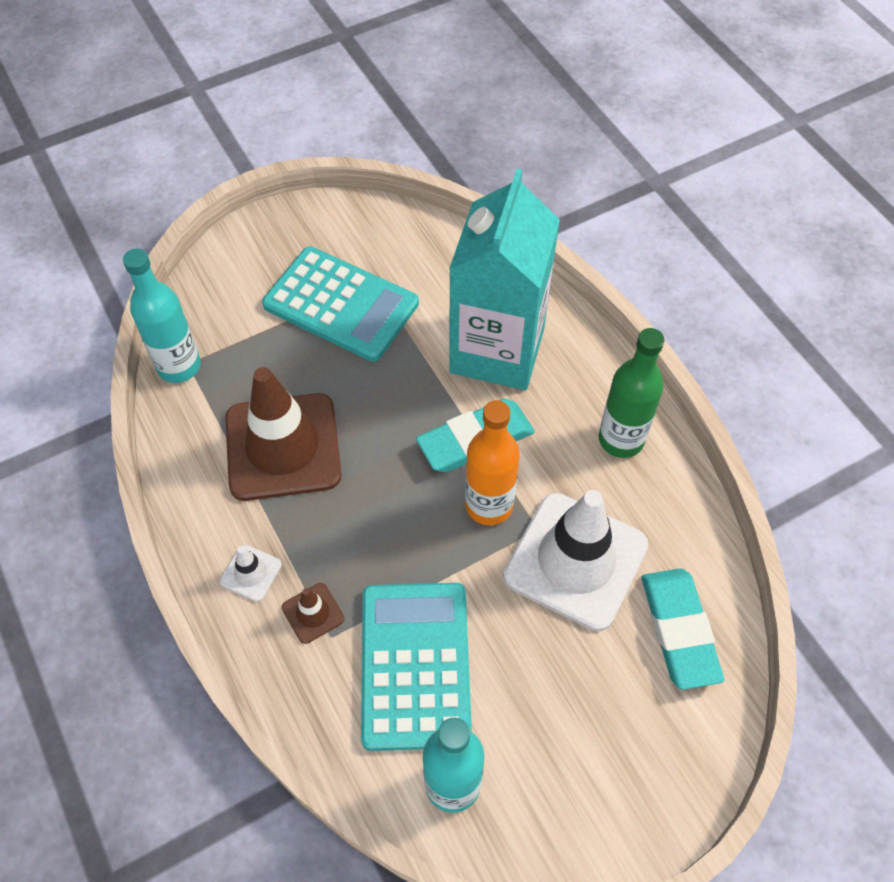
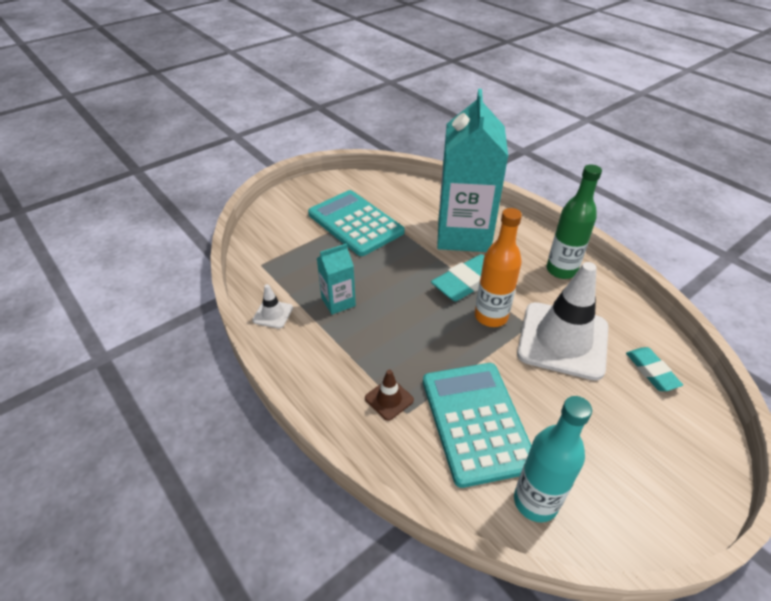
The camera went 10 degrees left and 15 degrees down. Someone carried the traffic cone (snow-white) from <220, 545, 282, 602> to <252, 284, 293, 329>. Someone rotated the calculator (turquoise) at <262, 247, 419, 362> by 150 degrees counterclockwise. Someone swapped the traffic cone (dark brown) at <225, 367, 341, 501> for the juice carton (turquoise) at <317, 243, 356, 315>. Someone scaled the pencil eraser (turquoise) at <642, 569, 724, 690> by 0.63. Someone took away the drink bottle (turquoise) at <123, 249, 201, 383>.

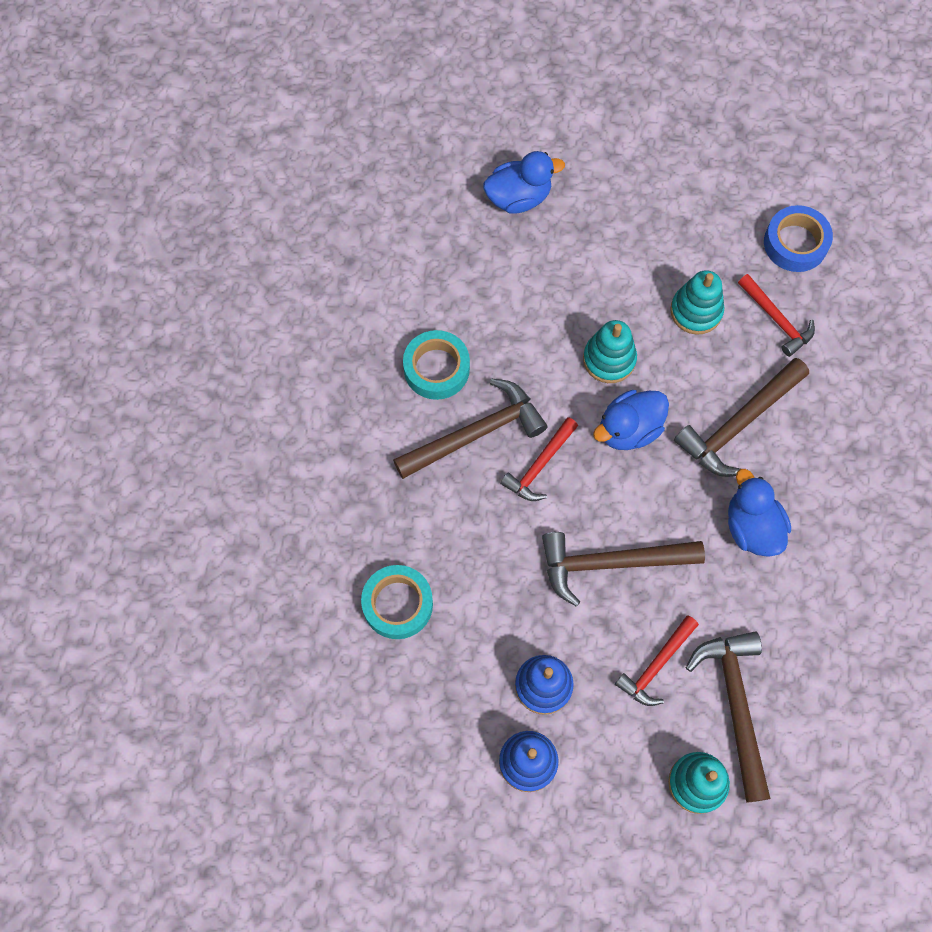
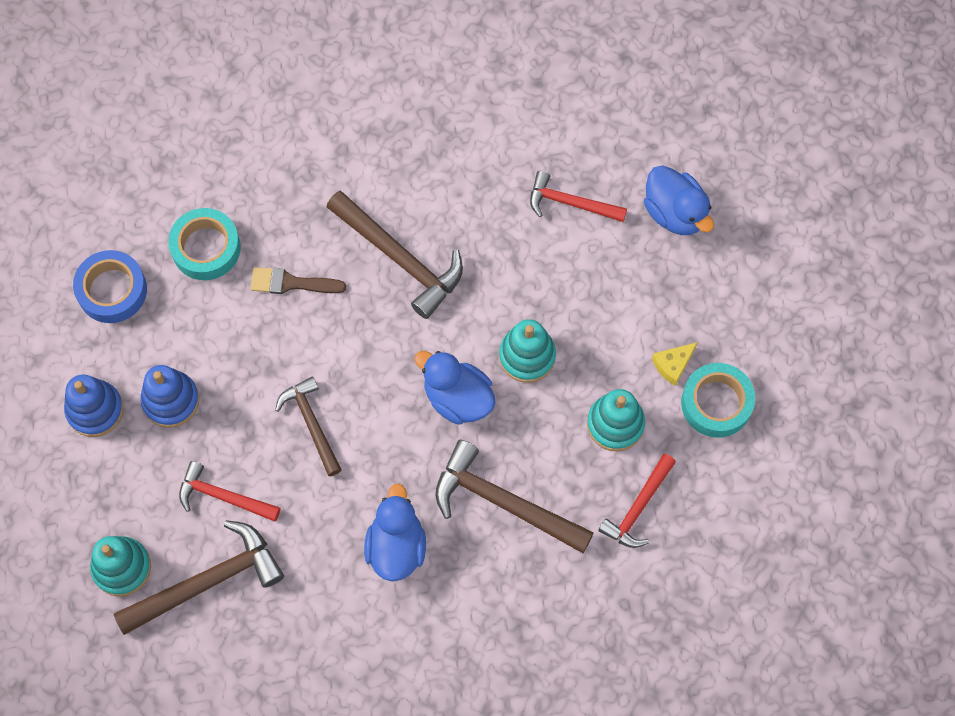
The camera went 70 degrees right and 0 degrees up. Someone carried the sticky tape (blue) from <764, 205, 833, 272> to <73, 250, 147, 323>. Someone put down the paint brush (dark brown) at <250, 267, 346, 294>. Someone scaled the claw hammer (dark brown) at <542, 532, 705, 607> by 0.63. Someone rotated the duck (blue) at <728, 469, 791, 557> by 45 degrees counterclockwise. Someone carried the claw hammer (red) from <500, 417, 578, 501> to <530, 171, 627, 222>. Someone put down the piece of cheese (yellow) at <652, 342, 698, 386>. Someone carried the sticky tape (turquoise) from <403, 330, 470, 400> to <681, 363, 755, 438>.

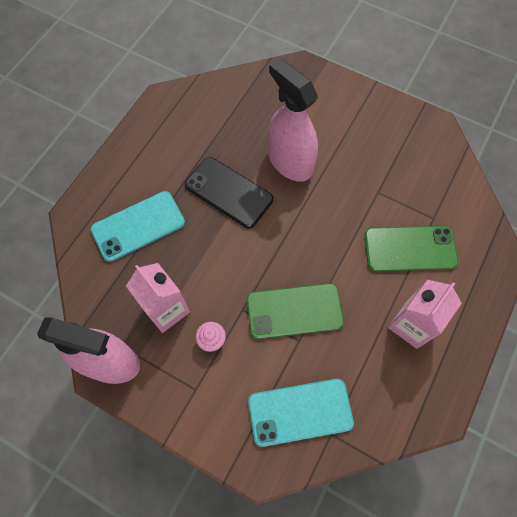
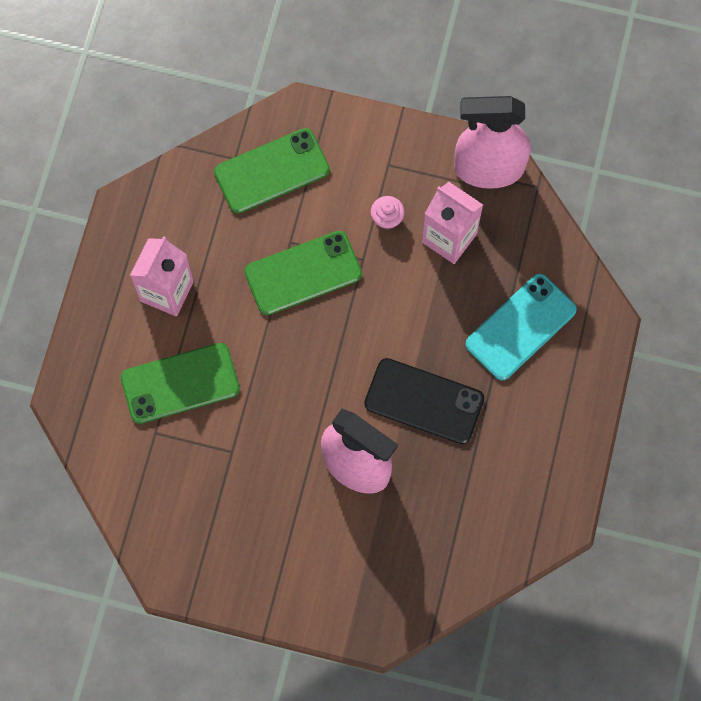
The camera went 165 degrees right and 5 degrees up. Someone repainted the phone (turquoise) at <248, 379, 354, 447>, which became the phone (green) at <214, 128, 330, 214>.

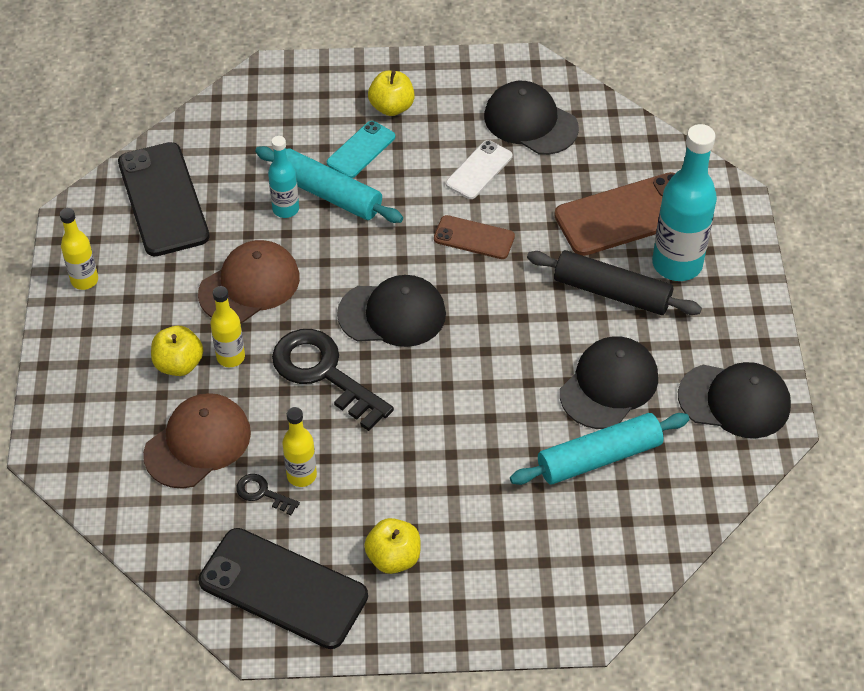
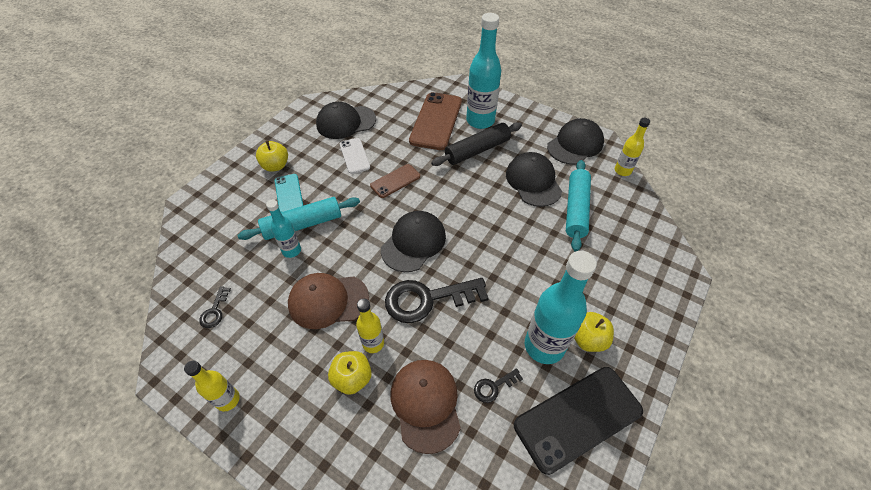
The camera went 55 degrees left and 0 degrees up. Someone swapped the phone (jet-black) at <118, 142, 210, 256> for the latchkey (jet-black) at <199, 286, 231, 328>. Someone rotated the baseball cap (dark brown) at <198, 240, 300, 323> by 90 degrees counterclockwise. Someone put down the drink bottle (turquoise) at <525, 251, 597, 364>. Someone carried the drink bottle (yellow) from <282, 407, 317, 487> to <615, 118, 650, 176>.

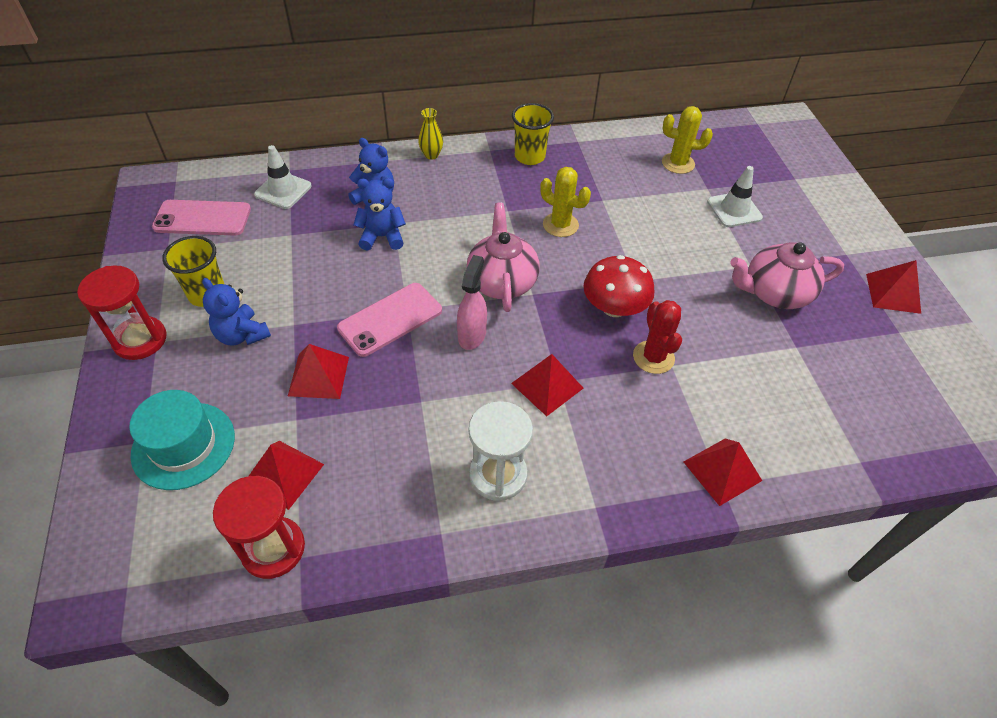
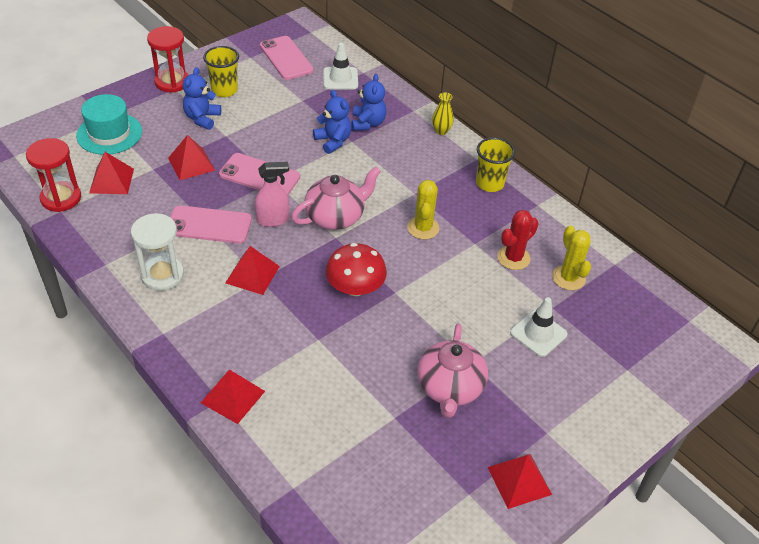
The camera went 60 degrees right and 5 degrees down. Someone put down the phone (rosy) at <170, 205, 252, 244>. Someone rotated the tea pot (rosy) at <730, 242, 844, 309> by 135 degrees counterclockwise. Someone carried the saguaro cactus (red) from <633, 300, 682, 374> to <497, 210, 539, 270>.

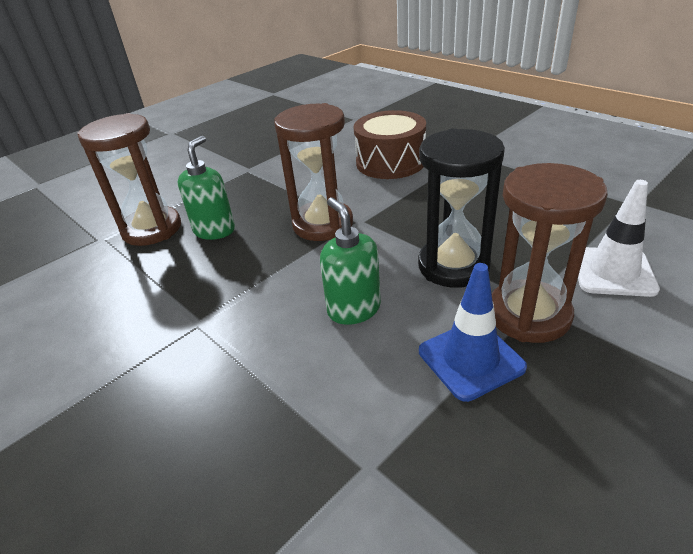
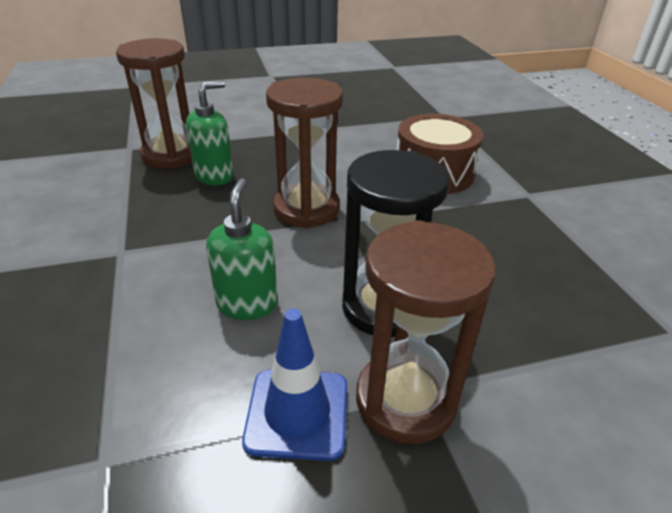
The camera went 25 degrees right and 0 degrees up. Someone took away the traffic cone (snow-white) at <578, 180, 660, 297>.

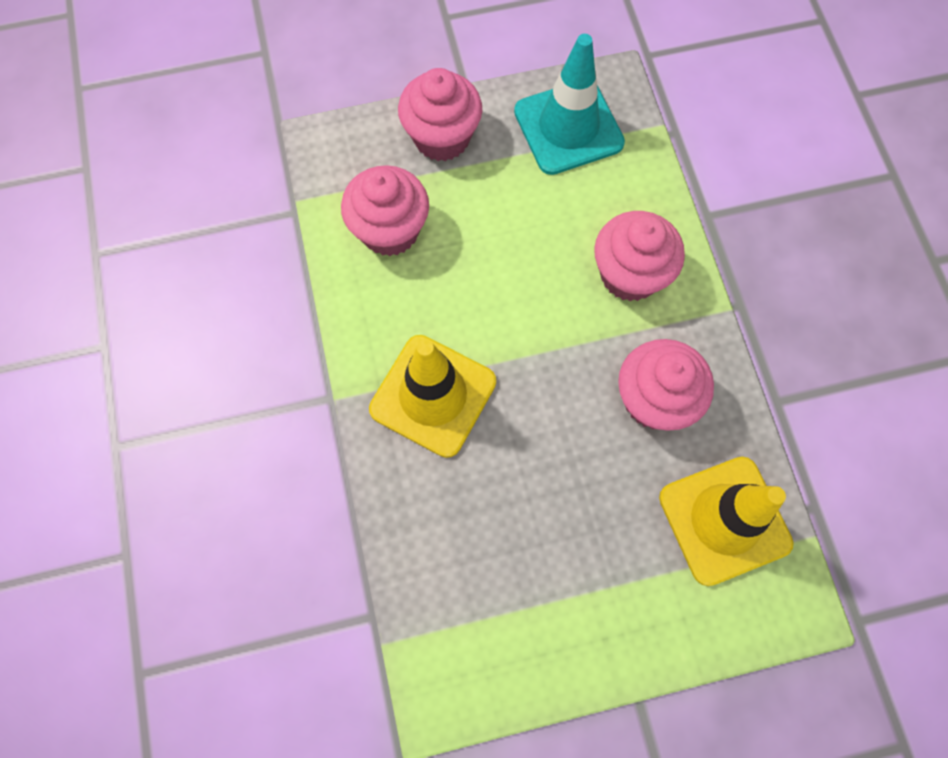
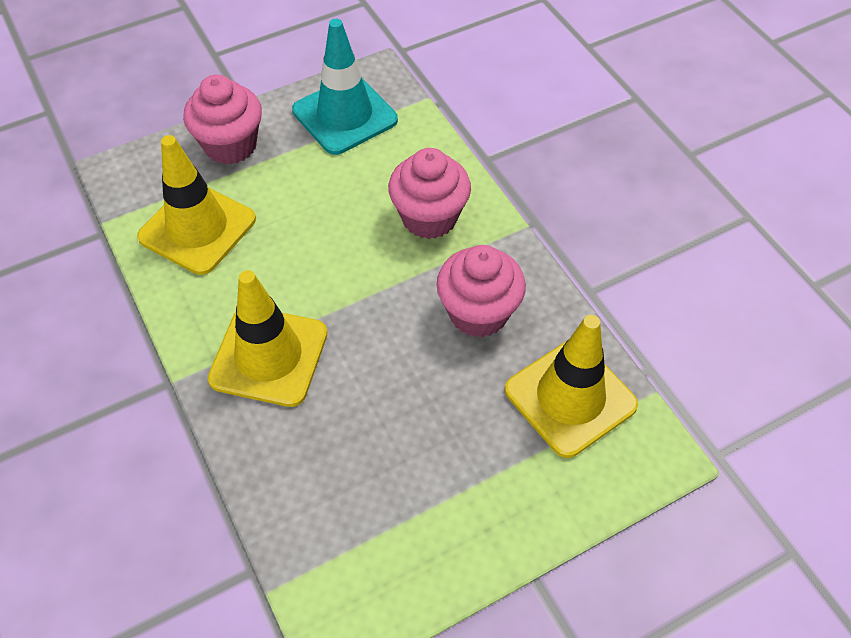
The camera went 15 degrees left and 15 degrees down. Someone swapped the muffin (rosy) at <341, 165, 429, 256> for the traffic cone (yellow) at <137, 135, 256, 275>.

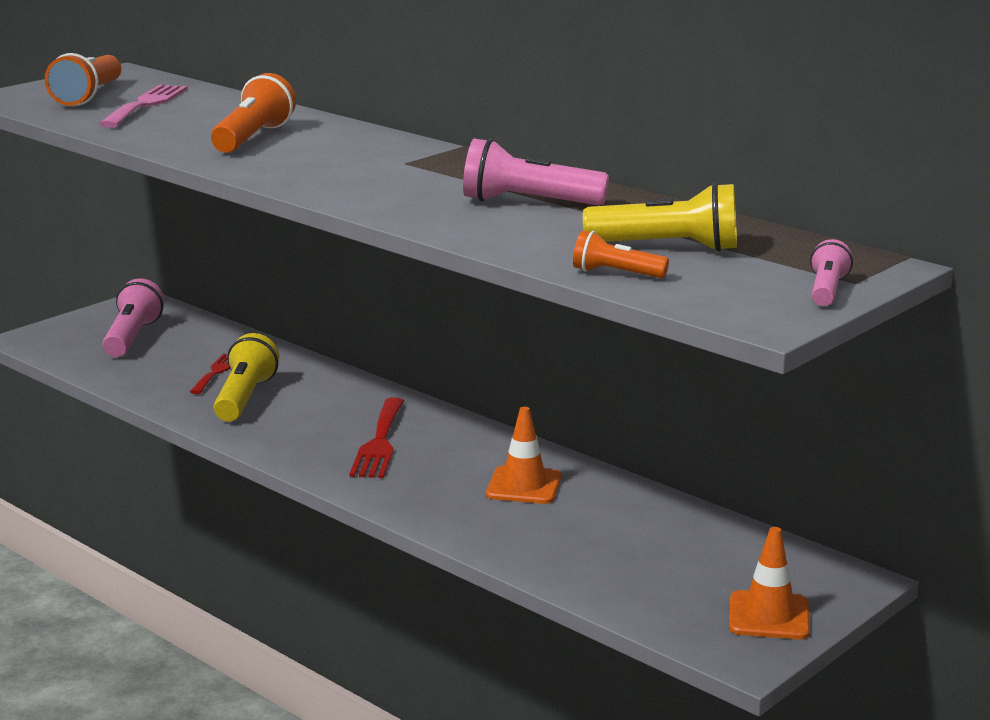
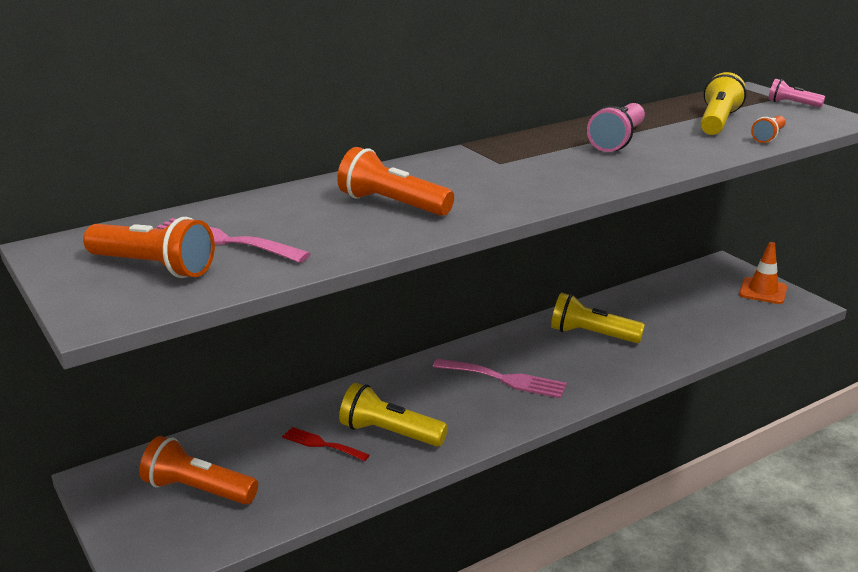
The camera went 75 degrees left and 5 degrees up. Someone repainted the torch (rosy) at <102, 278, 164, 357>, which became the torch (orange-coloured) at <139, 436, 258, 505>. Someone repainted the dinner fork (red) at <349, 397, 404, 478>, which became the dinner fork (rosy) at <433, 359, 567, 399>. Someone swapped the traffic cone (orange-coloured) at <486, 407, 561, 504> for the torch (yellow) at <551, 293, 645, 343>.

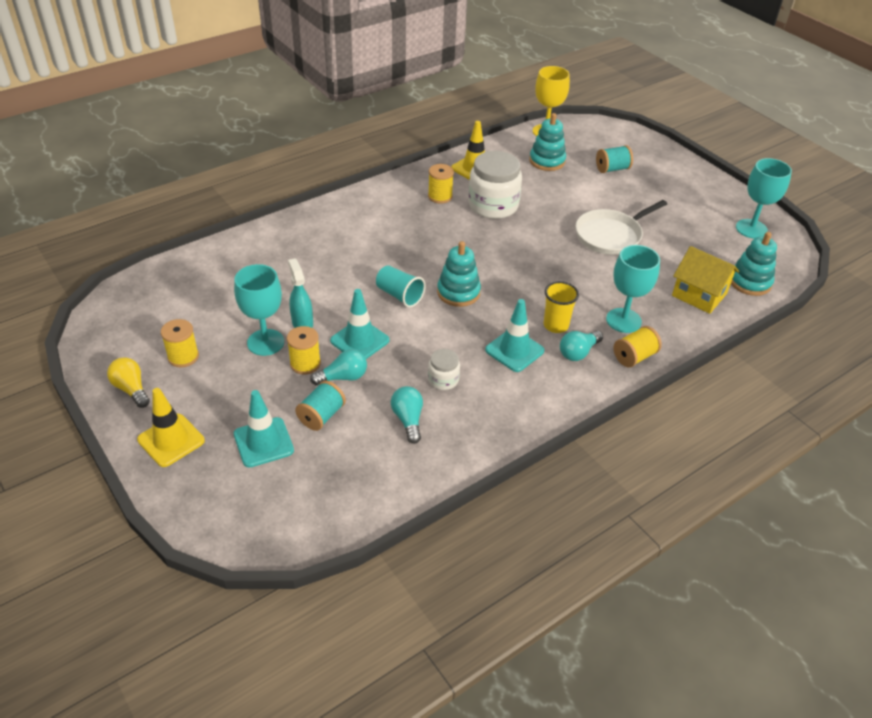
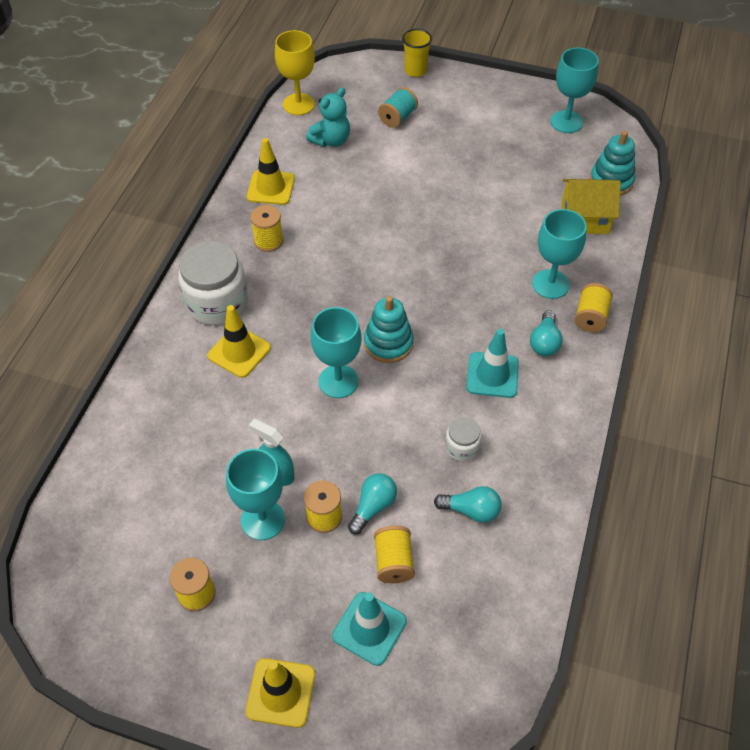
The camera went 35 degrees left and 10 degrees up. Someone carried the jam jar (snow-white) from <468, 151, 522, 219> to <178, 241, 248, 325>. Someone put down the traffic cone (yellow) at <207, 305, 271, 378>. Someone swapped the stacking rings (turquoise) at <529, 113, 566, 171> for the stuffed bear (turquoise) at <306, 88, 350, 147>. Someone swapped the beaker (turquoise) at <376, 265, 426, 308> for the goblet (turquoise) at <311, 307, 361, 398>. Someone repainted the reel of thread (turquoise) at <295, 381, 346, 431>, which became the reel of thread (yellow) at <374, 525, 415, 583>. Someone carried the beaker (yellow) from <544, 281, 579, 333> to <402, 29, 432, 77>. Someone rotated the lightbulb (turquoise) at <391, 386, 423, 444> by 150 degrees clockwise. Someone took away the lightbulb (yellow) at <107, 357, 150, 408>. Someone took away the traffic cone (turquoise) at <330, 289, 390, 359>. Someone took away the skillet (snow-white) at <575, 200, 667, 255>.

